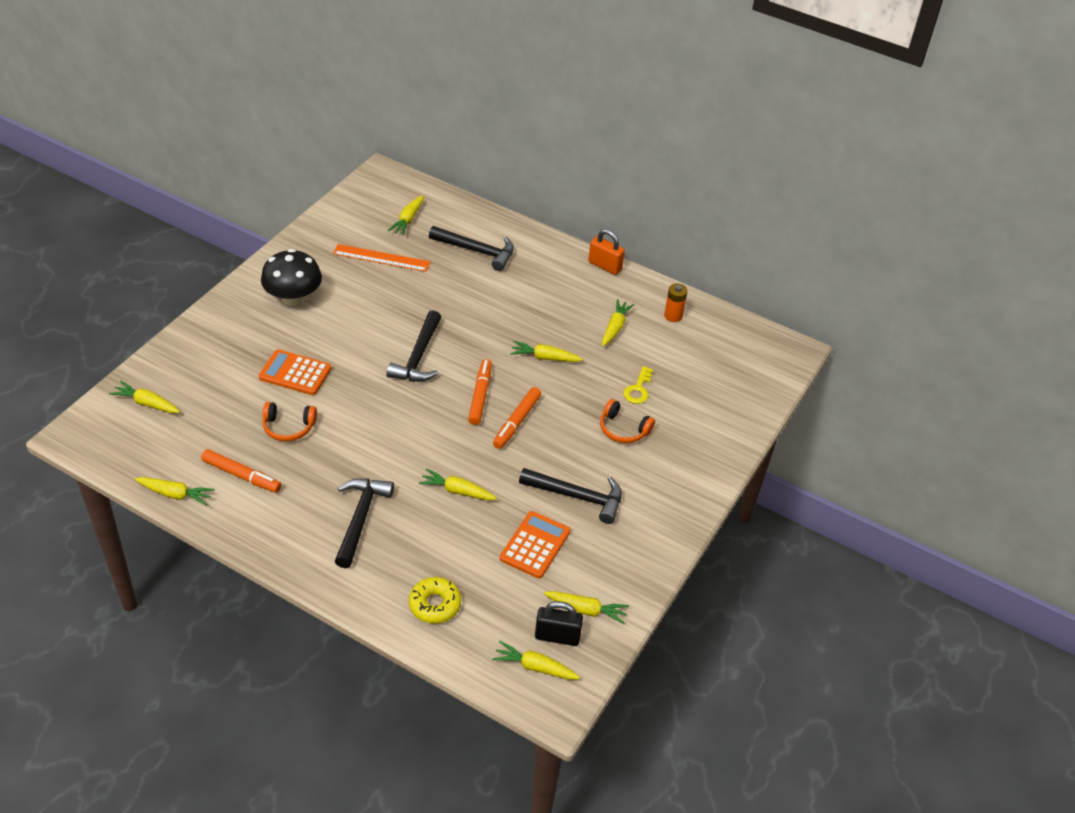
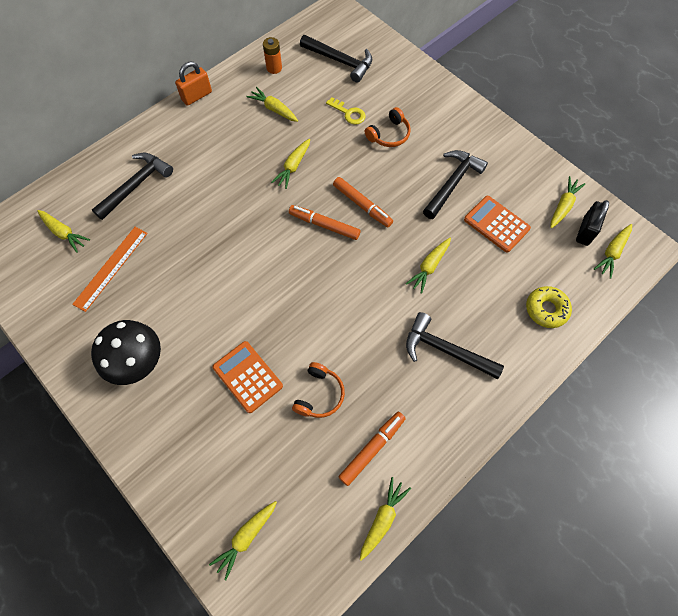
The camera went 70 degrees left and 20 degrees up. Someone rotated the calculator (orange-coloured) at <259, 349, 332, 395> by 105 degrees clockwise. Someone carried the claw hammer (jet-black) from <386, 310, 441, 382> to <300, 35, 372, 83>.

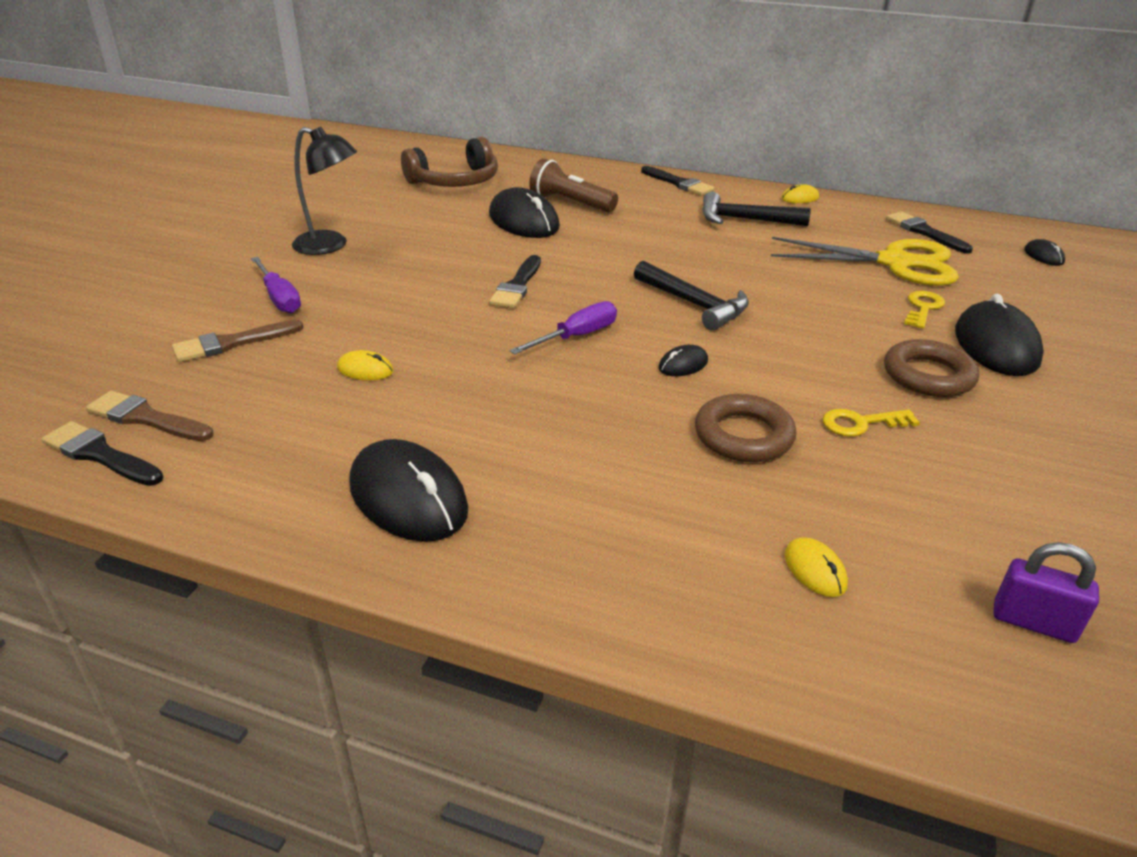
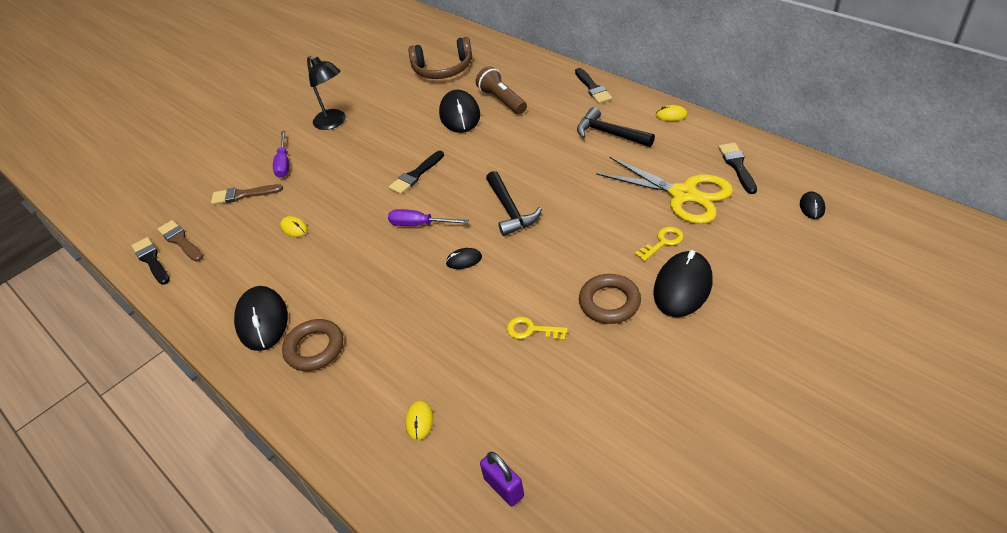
The camera went 30 degrees right and 10 degrees up. Someone carried the ring (dark brown) from <695, 394, 796, 462> to <282, 319, 343, 371>. Someone rotated the flat screwdriver (royal purple) at <509, 301, 617, 354> by 150 degrees counterclockwise.

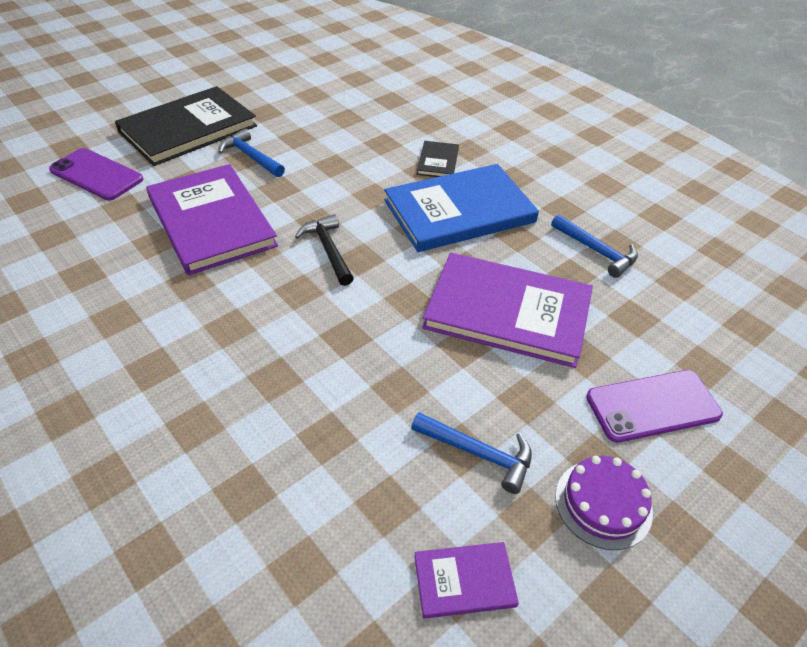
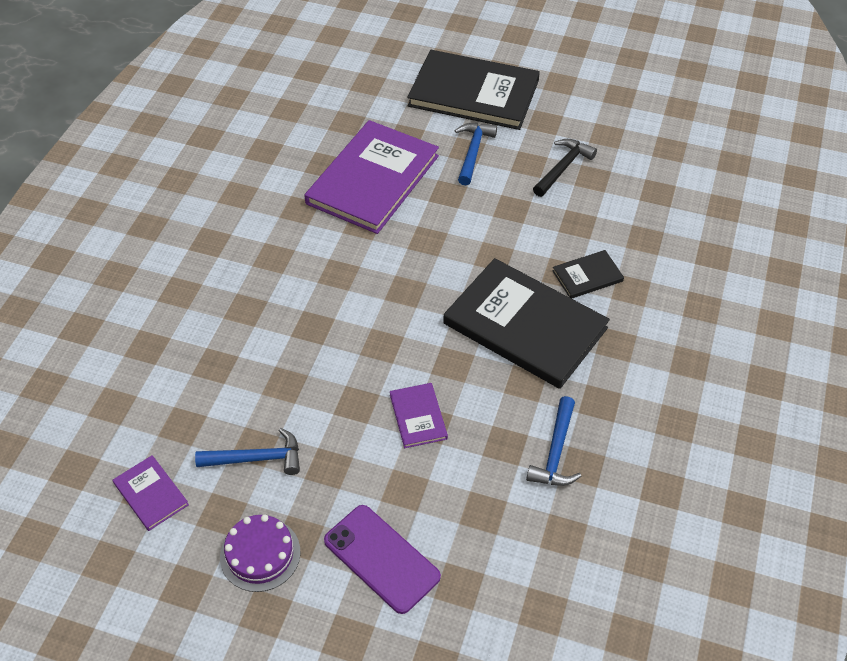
The camera went 60 degrees right and 5 degrees up. Someone rotated the claw hammer (blue) at <411, 412, 532, 494> by 90 degrees counterclockwise. Someone scaled the hardback (royal purple) at <422, 253, 593, 368> by 0.45. Someone repainted the hardback (blue) at <384, 164, 539, 252>, which became the hardback (jet-black) at <443, 258, 610, 389>. Someone carried the claw hammer (jet-black) from <295, 214, 354, 286> to <533, 139, 597, 197>. Someone took away the phone (royal purple) at <49, 148, 143, 200>.

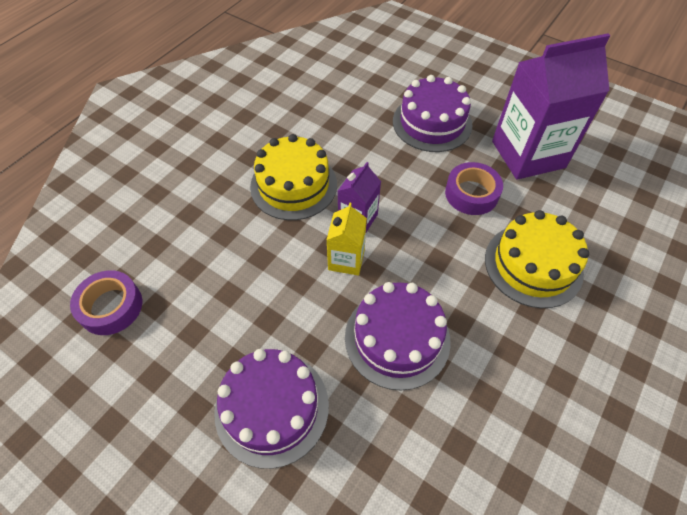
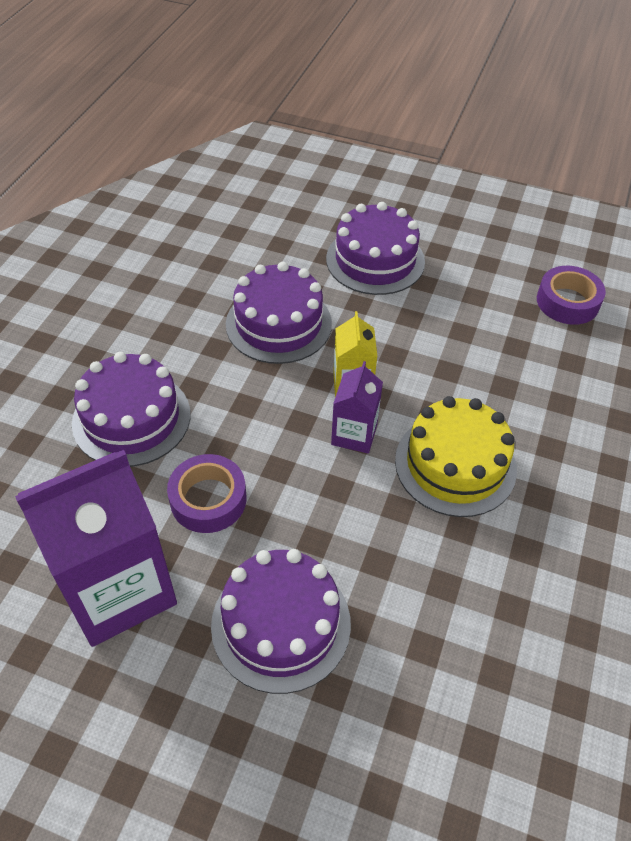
The camera went 165 degrees right and 5 degrees down. Someone repainted the layer cake (yellow) at <485, 210, 589, 308>, which became the layer cake (royal purple) at <72, 352, 190, 467>.

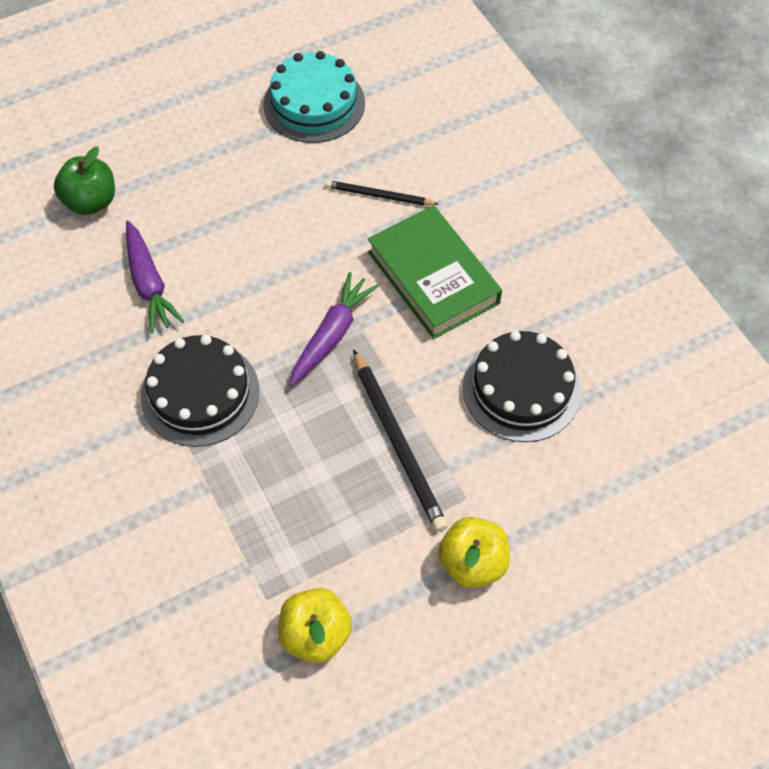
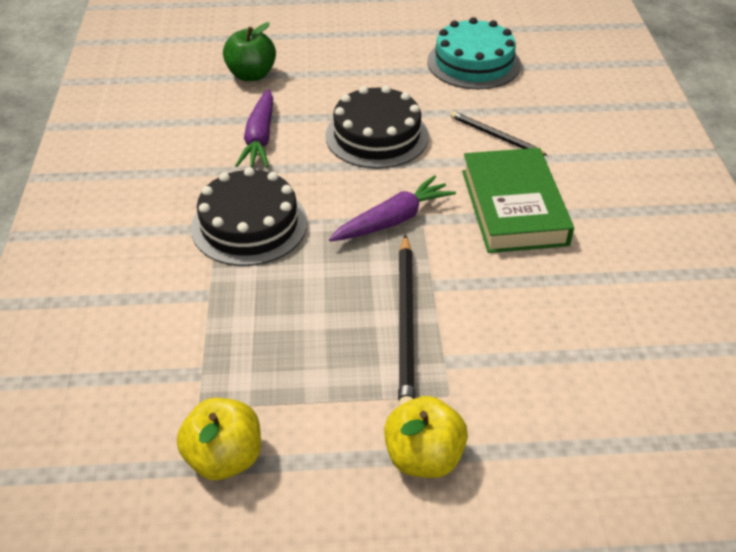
The camera went 25 degrees right and 15 degrees down. Someone carried the layer cake (jet-black) from <463, 331, 581, 442> to <325, 85, 429, 169>.

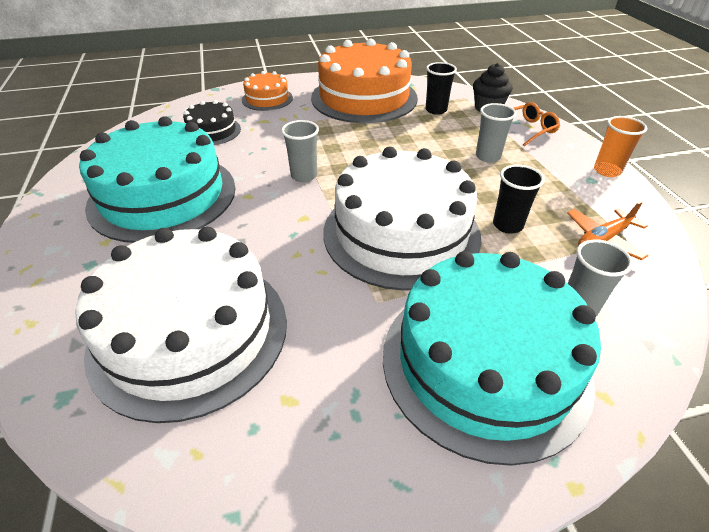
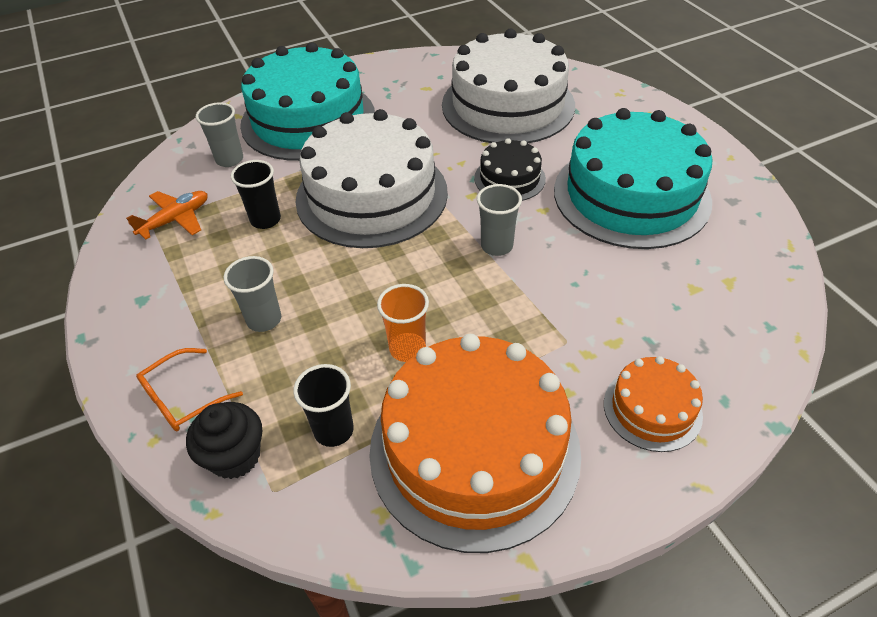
The camera went 170 degrees right and 5 degrees up. Someone carried the beaker (orange-coloured) from <594, 116, 647, 177> to <377, 284, 429, 362>. Someone carried the layer cake (jet-black) from <183, 100, 241, 145> to <474, 138, 546, 201>.

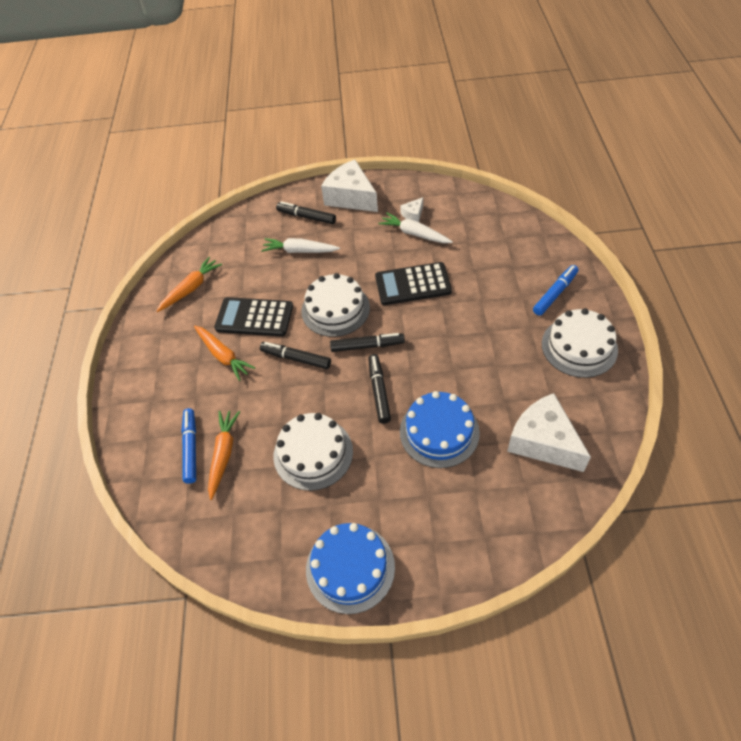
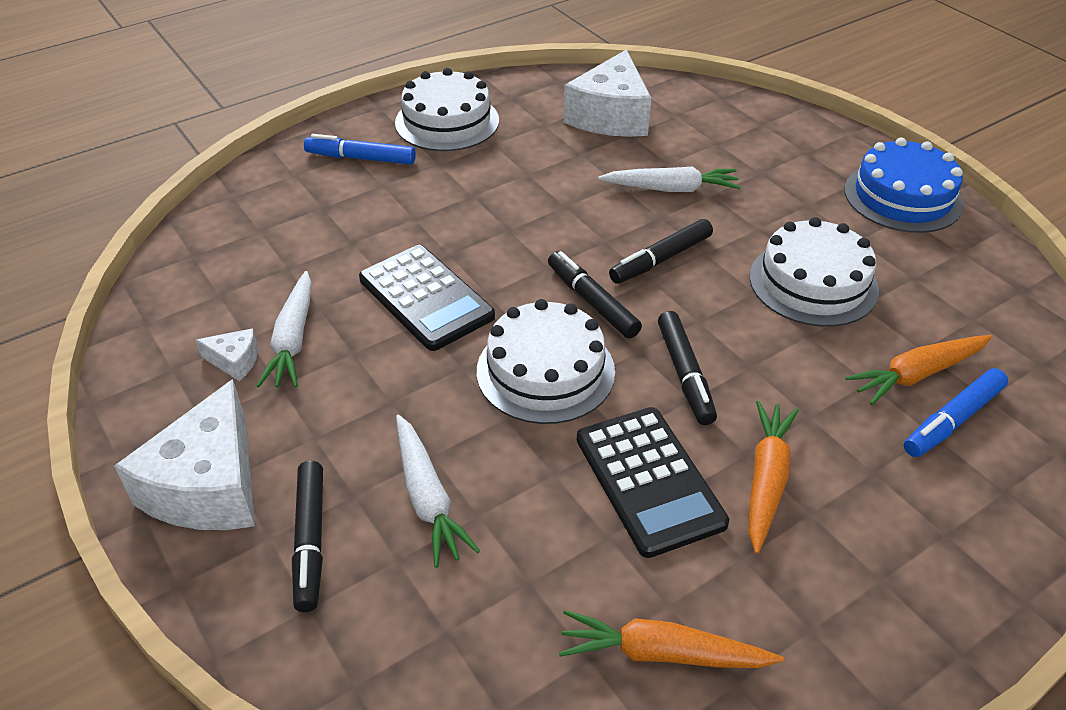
The camera went 125 degrees left and 10 degrees down. Someone swapped the layer cake (blue) at <400, 391, 480, 468> for the toy carrot (snow-white) at <598, 167, 741, 192>.

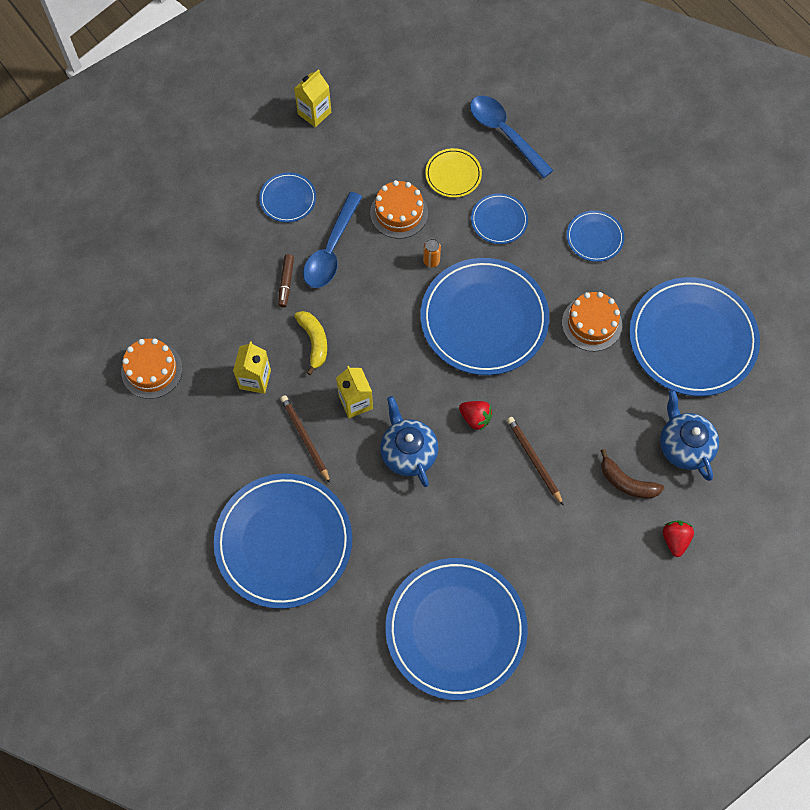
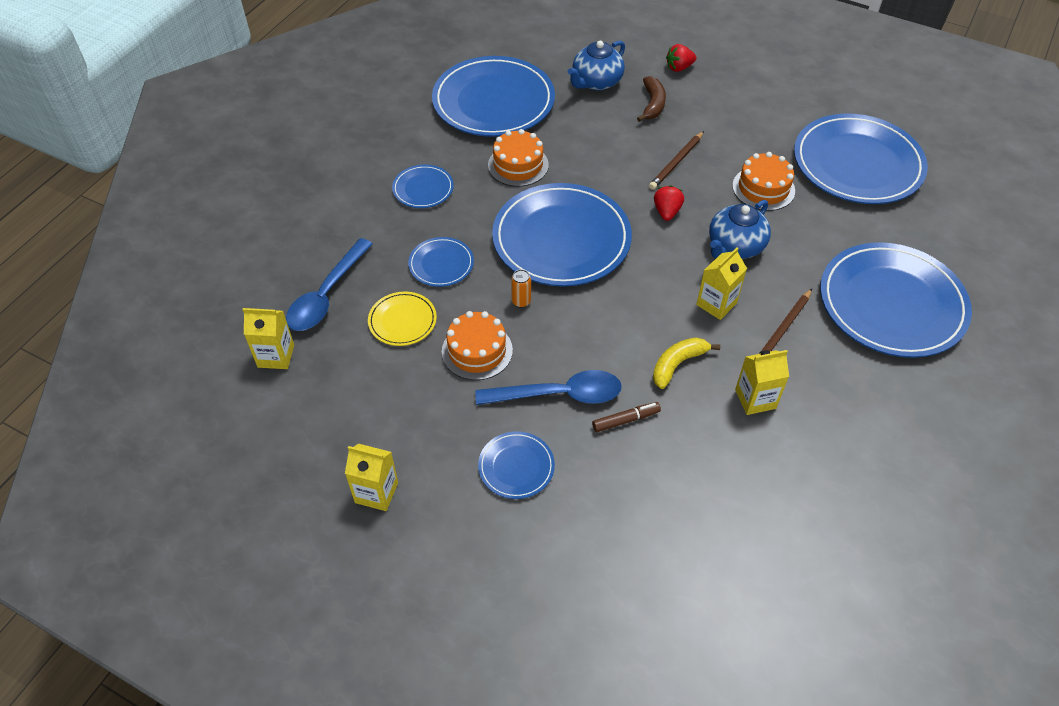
The camera went 115 degrees left and 15 degrees down. Someone put down the juice carton (yellow) at <243, 308, 294, 369>. Someone carried the layer cake (orange-coloured) from <121, 338, 183, 399> to <732, 152, 795, 211>.

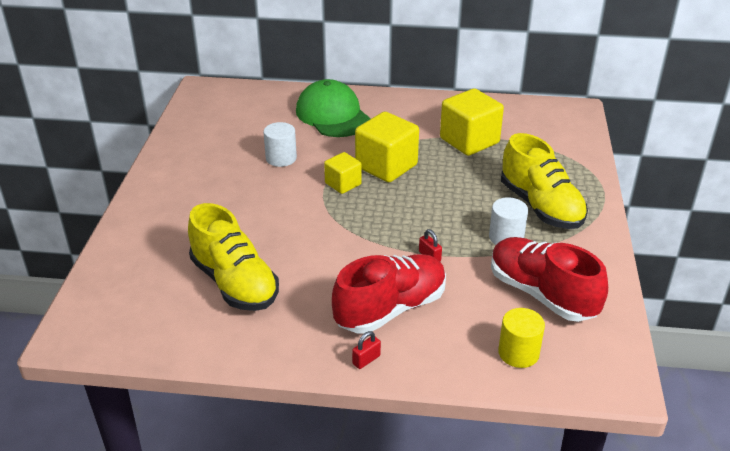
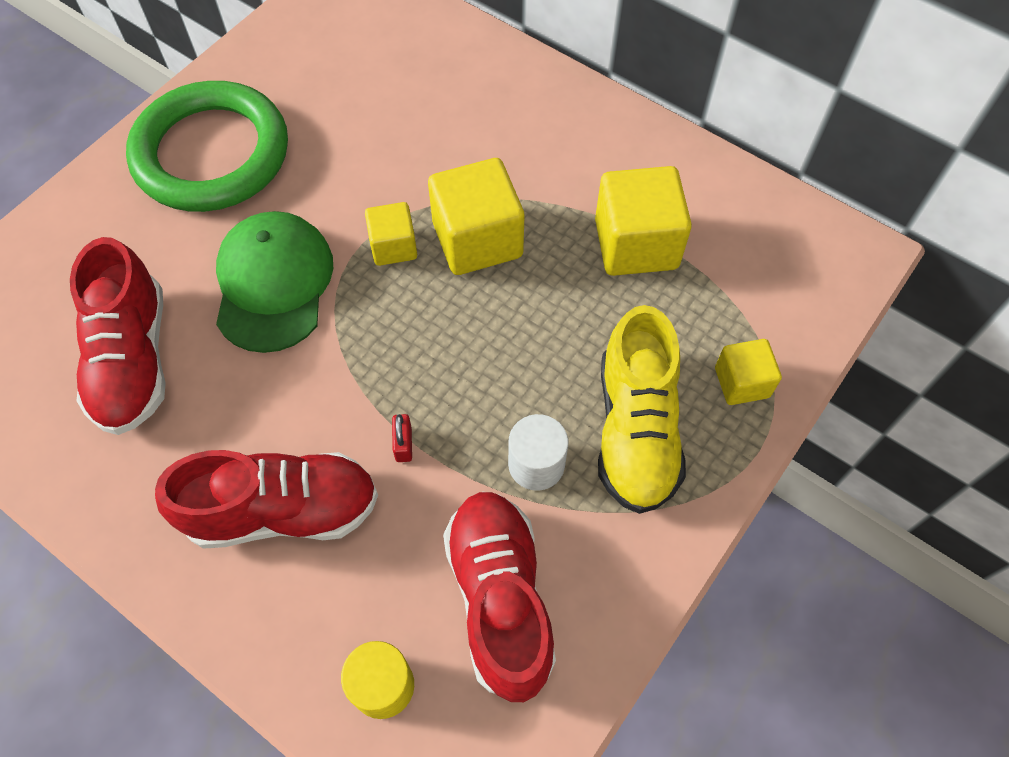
The camera went 30 degrees right and 25 degrees up. Someone repainted the shoe (yellow) at <188, 203, 279, 311>, which became the shoe (red) at <70, 237, 166, 435>. Someone put down the ring (green) at <126, 81, 288, 212>. Someone carried the baseball cap (green) from <296, 79, 370, 137> to <216, 211, 333, 353>. Someone put down the block (yellow) at <715, 339, 782, 405>. Someone took away the cylinder (snow-white) at <263, 122, 297, 167>. Someone took away the small lock (red) at <352, 331, 381, 369>.

